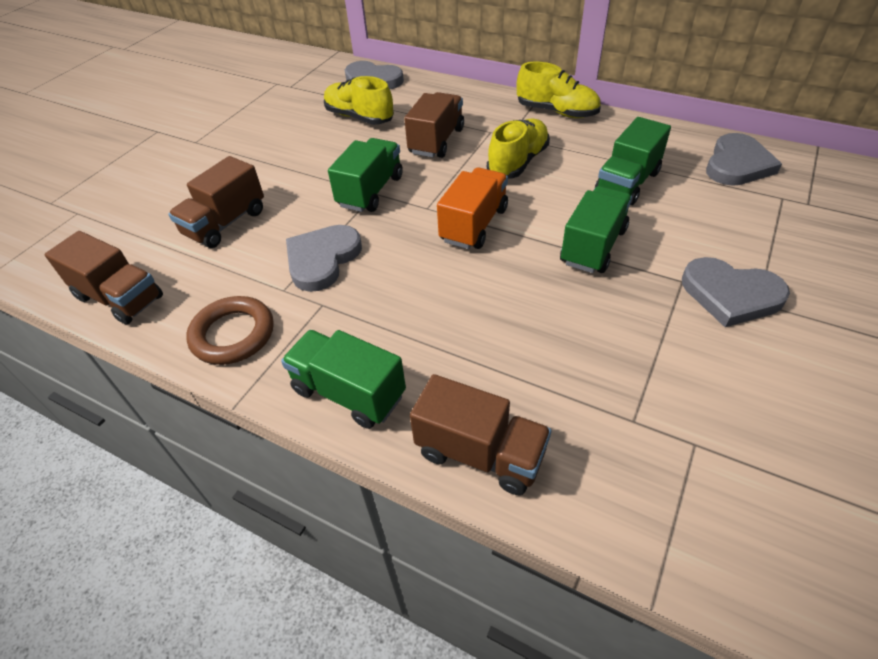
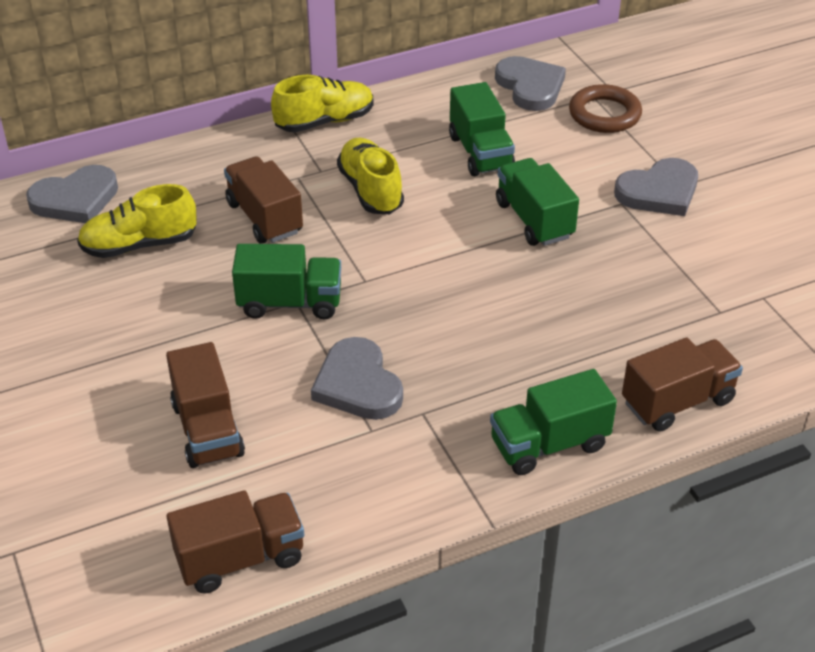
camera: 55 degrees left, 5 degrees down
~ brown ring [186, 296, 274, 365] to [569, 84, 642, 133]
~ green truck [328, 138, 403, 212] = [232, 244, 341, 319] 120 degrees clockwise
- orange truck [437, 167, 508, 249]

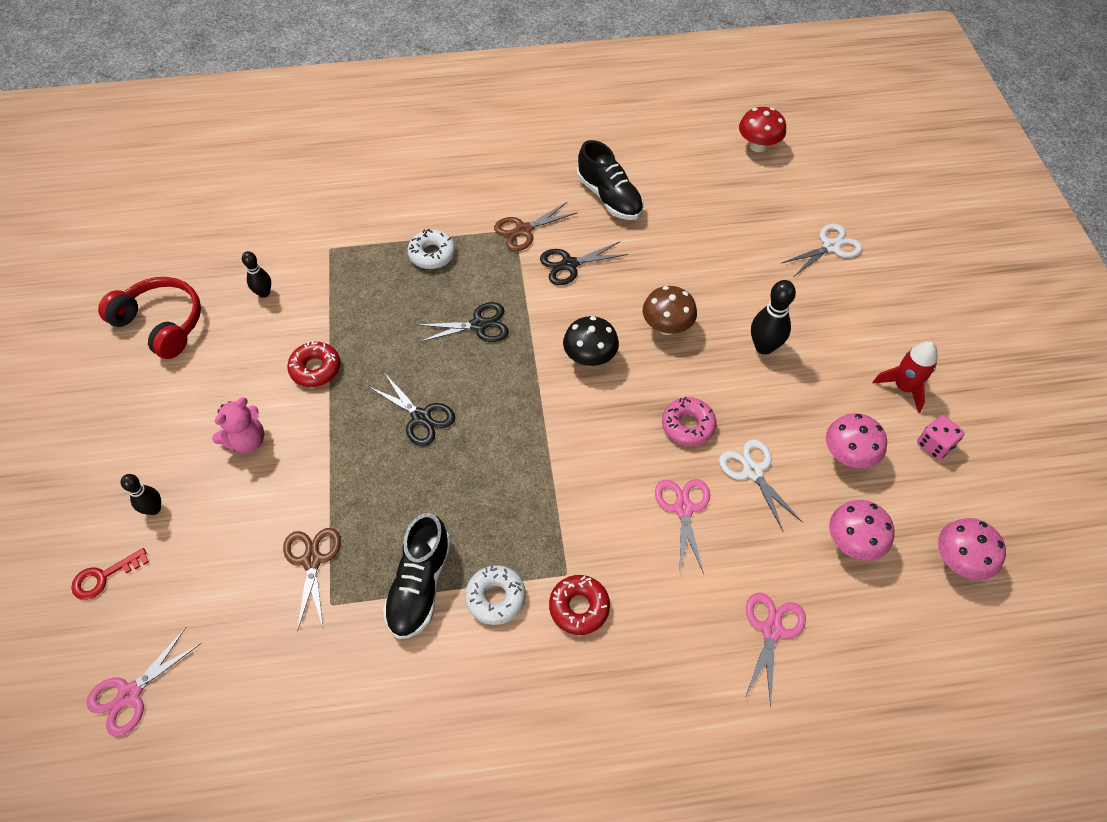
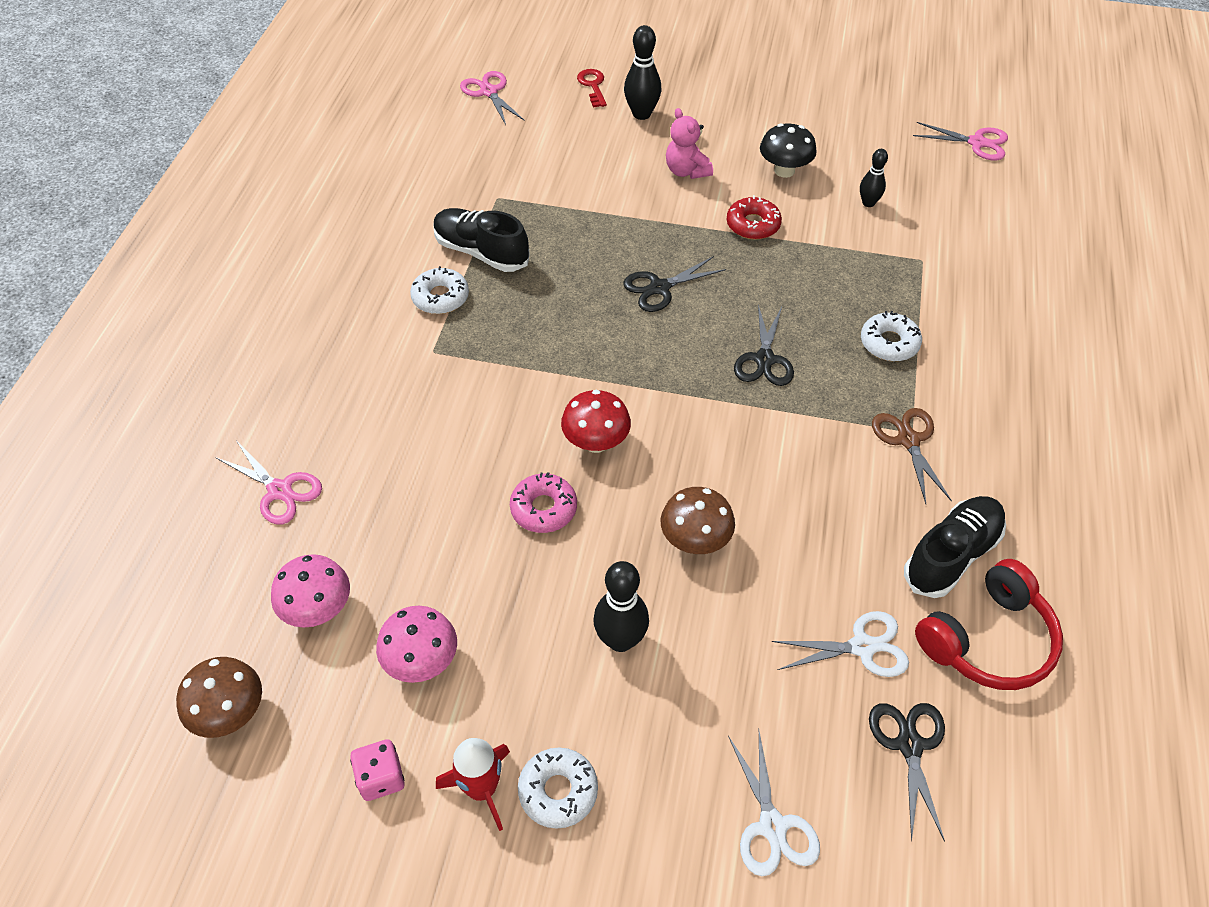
camera: 110 degrees right, 5 degrees down
~ red headphones [98, 277, 201, 359] to [915, 559, 1063, 690]
~ black bowling pin [121, 474, 161, 515] = [624, 25, 661, 120] x1.59
- brown scissors [283, 528, 341, 632]
~ black scissors [540, 242, 628, 285] to [869, 703, 945, 842]
- red donut [549, 575, 610, 635]
~ black mushroom [563, 316, 619, 366] to [760, 123, 817, 178]
~ black shoe [577, 140, 644, 220] = [904, 496, 1006, 598] 150 degrees clockwise
~ pink scissors [655, 479, 710, 574] to [913, 122, 1008, 160]
~ white scissors [719, 440, 802, 531] to [771, 611, 909, 677]
~ red mushroom [739, 107, 786, 152] to [561, 390, 631, 453]
~ pink mushroom [938, 518, 1006, 580] to brown mushroom [176, 657, 262, 738]
+ white donut [518, 748, 598, 829]

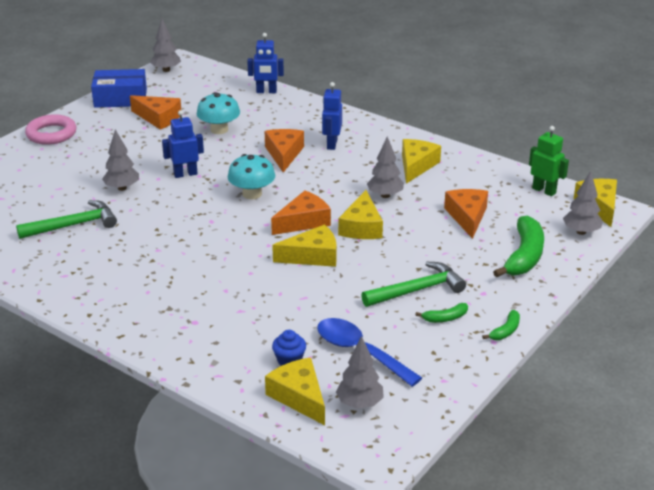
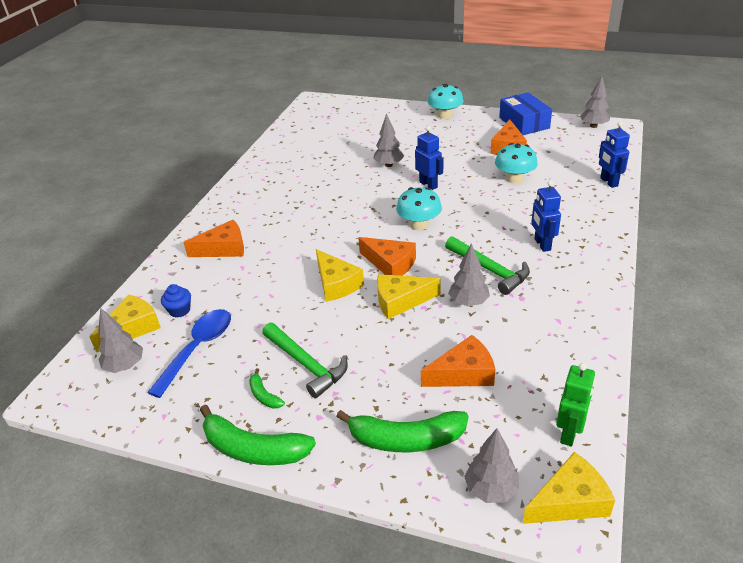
camera: 75 degrees right, 5 degrees up
~ green hammer [16, 200, 117, 239] to [445, 236, 530, 295]
~ pink ring [25, 114, 77, 145] to turquoise mushroom [428, 84, 463, 119]
~ orange cheese [265, 129, 304, 172] to [183, 220, 244, 257]
~ blue robot [322, 82, 342, 150] = [531, 181, 561, 252] 90 degrees counterclockwise
- yellow cheese [402, 139, 441, 184]
~ green banana [482, 310, 520, 340] = [200, 405, 316, 465] x2.08

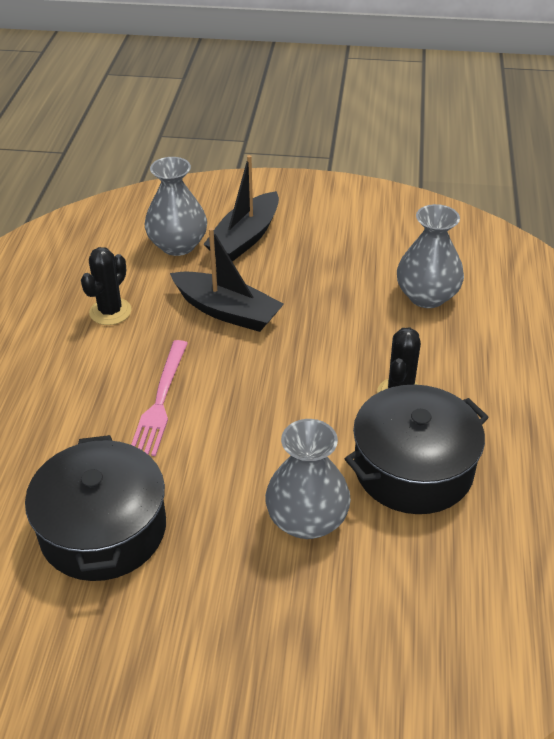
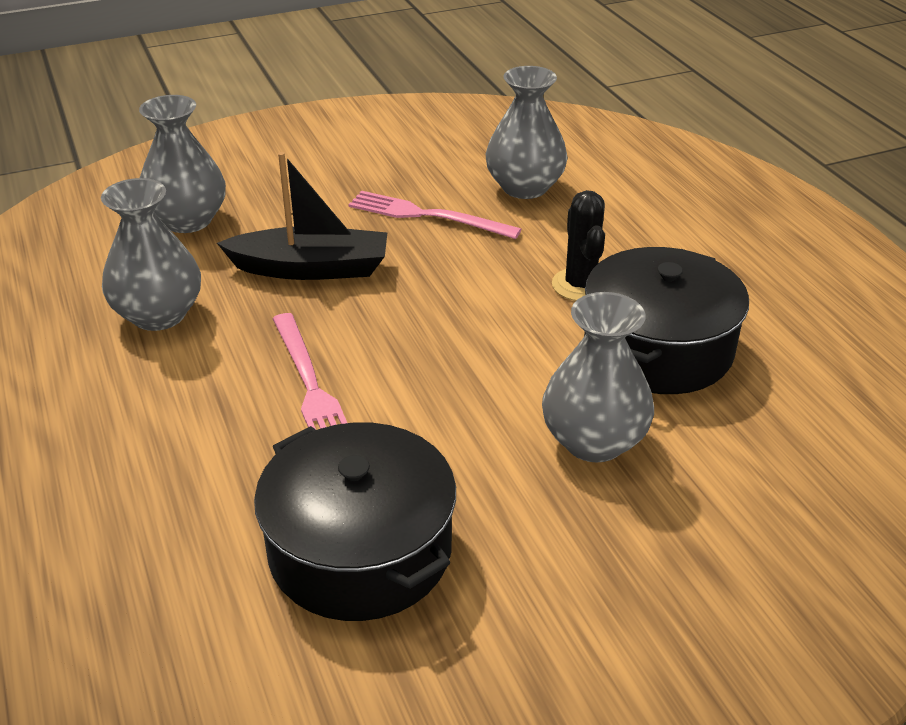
camera: 30 degrees left, 5 degrees down
~ black cactus [81, 247, 132, 325] to grey vase [101, 178, 201, 331]
- black boat [203, 155, 279, 262]
+ pink fork [348, 191, 521, 239]

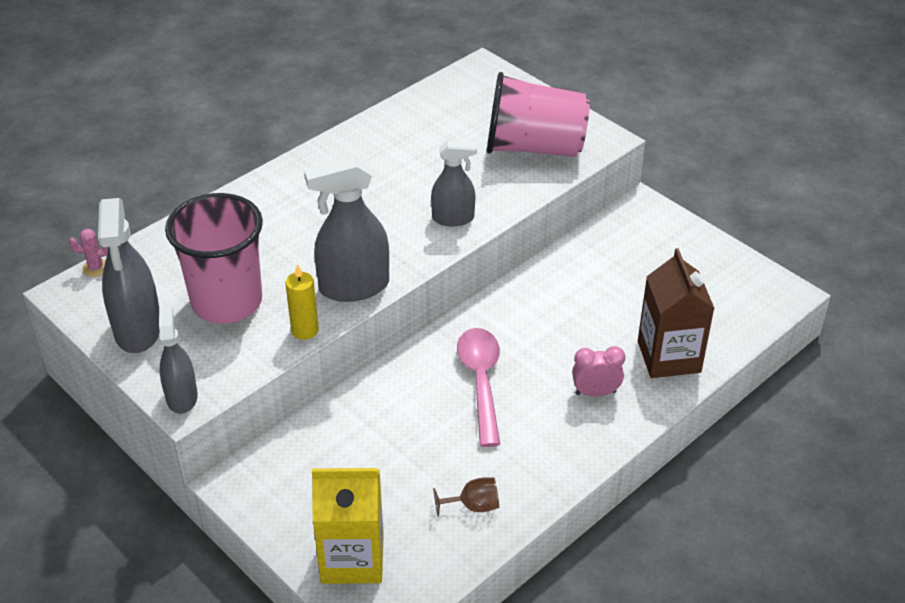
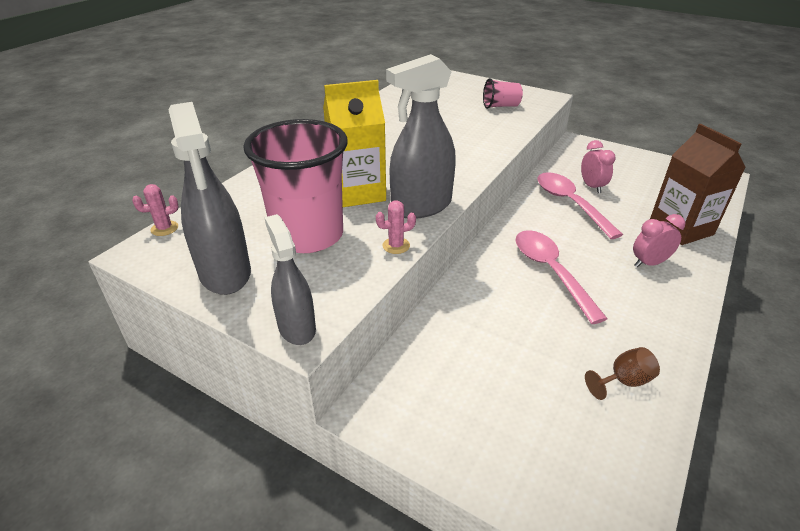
camera: 15 degrees left, 5 degrees down
~ yellow candle [285, 264, 319, 340] to pink cactus [376, 200, 416, 254]
~ yellow carton [312, 468, 384, 584] to [323, 80, 386, 207]
- grey spray bottle [431, 141, 477, 226]
~ pink cup [487, 72, 590, 157] = [483, 78, 523, 109] x0.46
+ pink spoon [538, 172, 623, 239]
+ pink clock [581, 140, 616, 193]

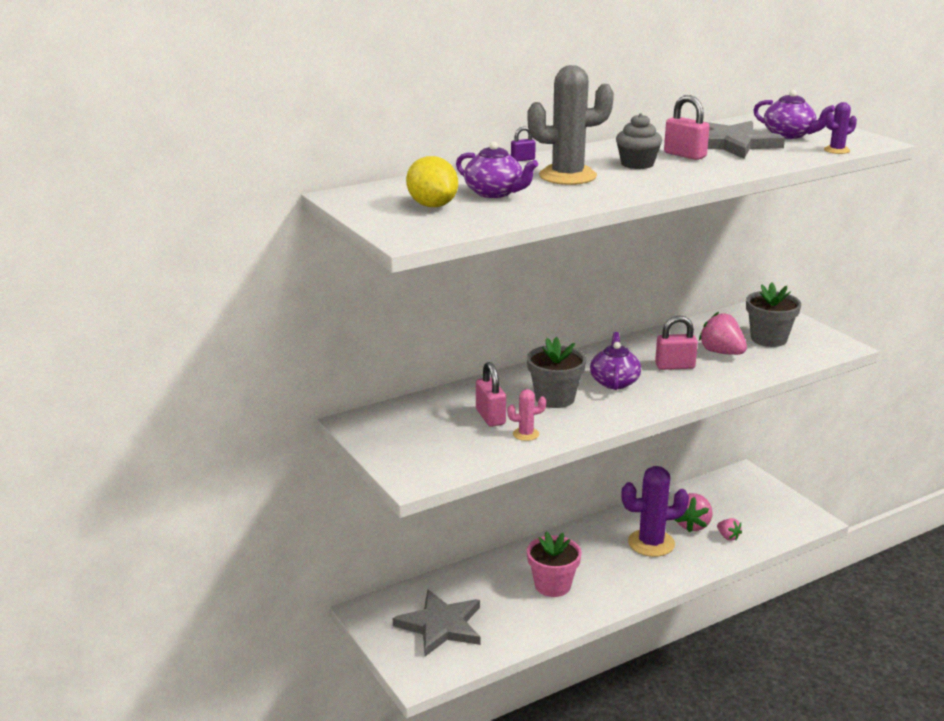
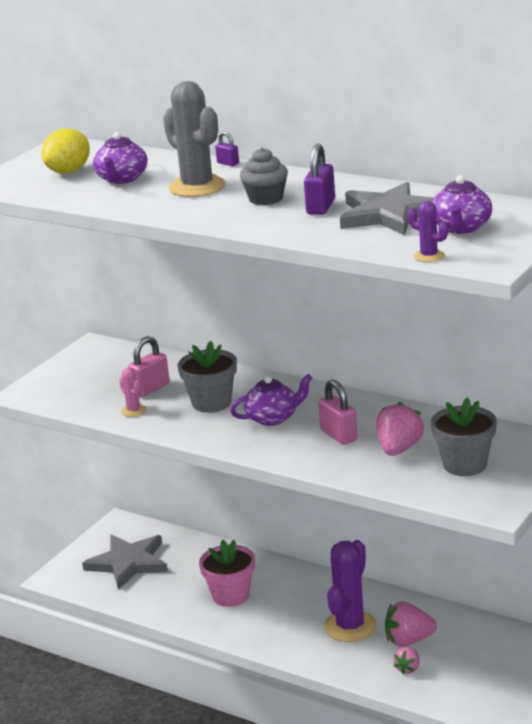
camera: 65 degrees right, 0 degrees up
~ purple cactus [621, 466, 689, 557] = [324, 540, 377, 642] 60 degrees clockwise
~ pink padlock [664, 95, 710, 160] to purple padlock [304, 143, 335, 215]

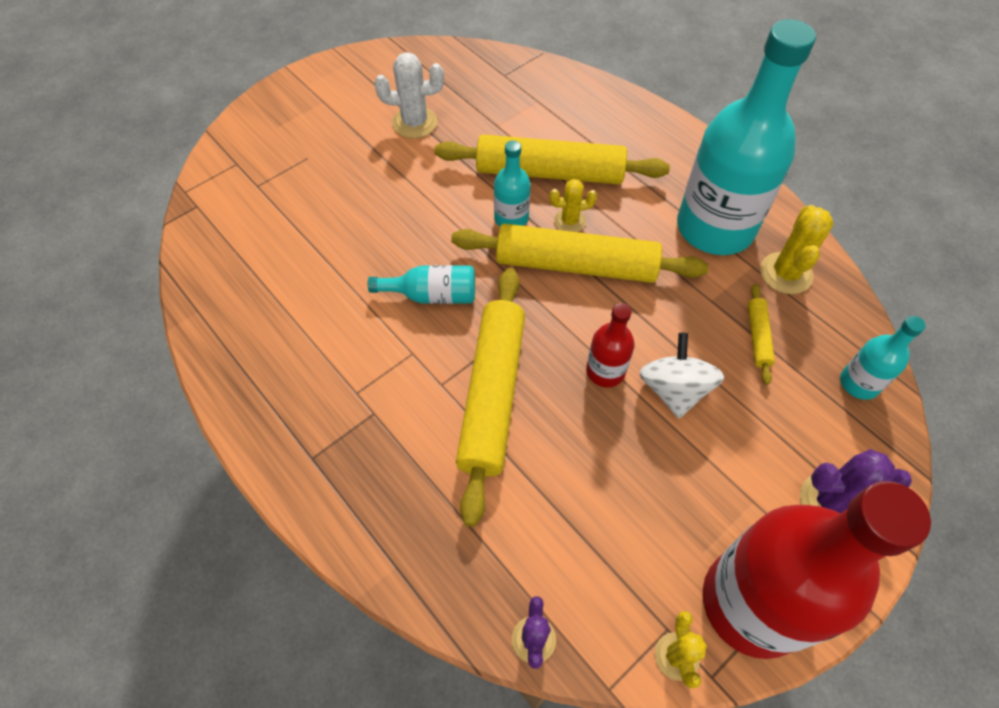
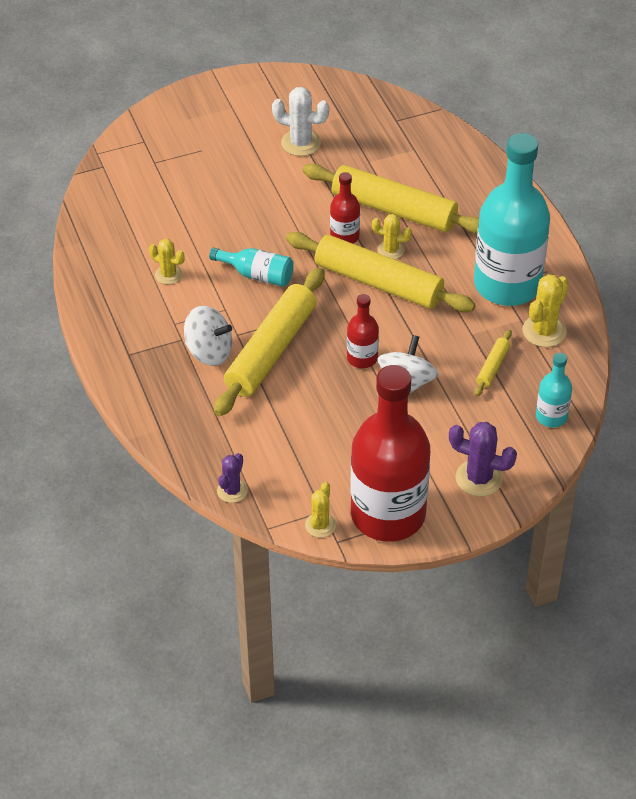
camera: 20 degrees right, 10 degrees down
~ turquoise bottle [494, 140, 531, 227] to red bottle [330, 172, 360, 243]
+ yellow cactus [149, 239, 185, 285]
+ white spinning top [184, 306, 232, 366]

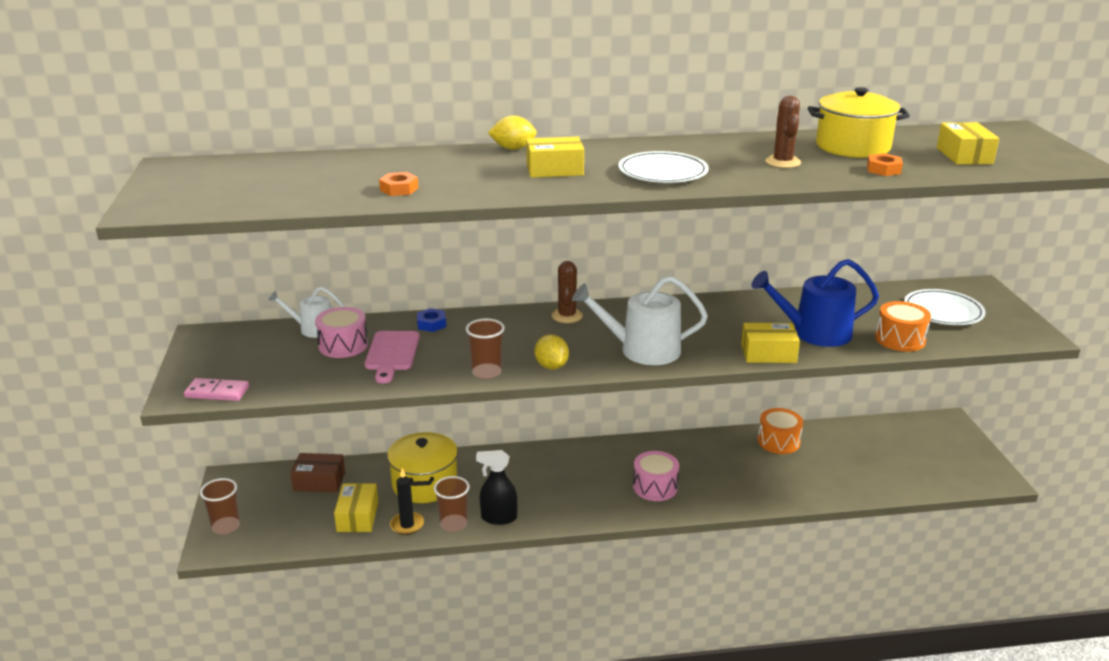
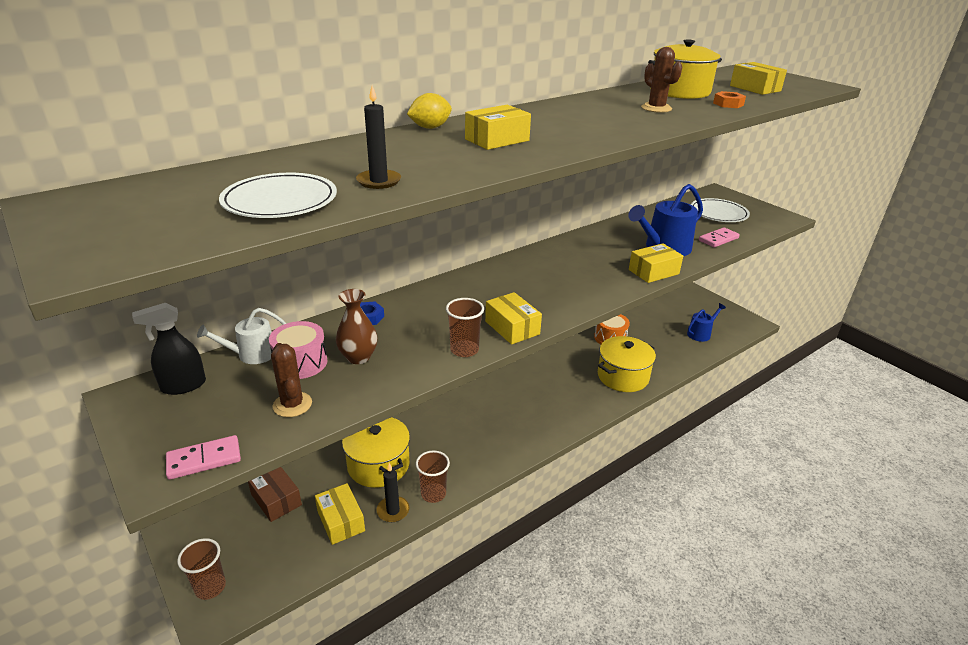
camera: 30 degrees left, 5 degrees up
~ brown box [290, 453, 345, 492] = [248, 467, 302, 522] 75 degrees clockwise
~ pink cutting board [364, 331, 420, 384] to brown vase [336, 289, 378, 364]
~ orange nut [379, 172, 418, 196] to black candle [356, 85, 401, 189]
~ black spray bottle [476, 450, 518, 525] to [132, 303, 206, 395]
~ yellow lemon [535, 334, 569, 370] to yellow box [485, 292, 542, 345]
~ brown cactus [552, 261, 583, 323] to [271, 343, 312, 417]
- white watering can [572, 276, 708, 365]
~ white plate [618, 151, 709, 183] to [219, 173, 337, 218]
- pink drum [633, 451, 679, 501]
~ orange drum [875, 301, 931, 352] to pink domino [699, 227, 740, 248]
+ yellow pot [598, 336, 656, 392]
+ blue watering can [687, 303, 726, 342]

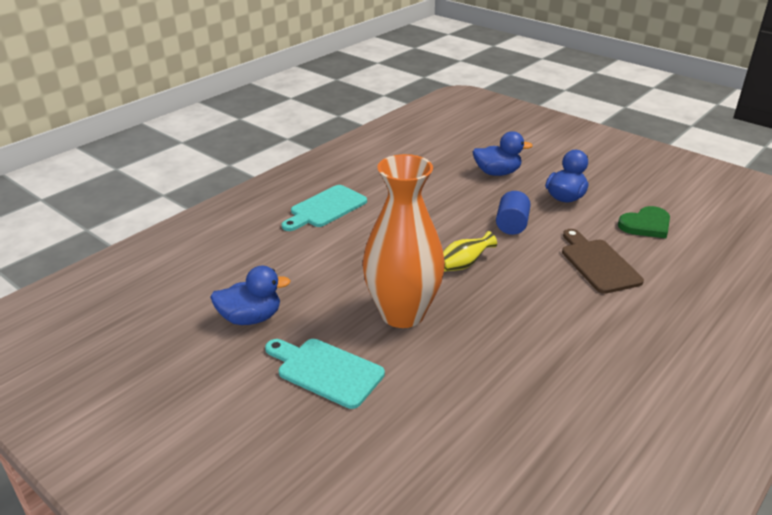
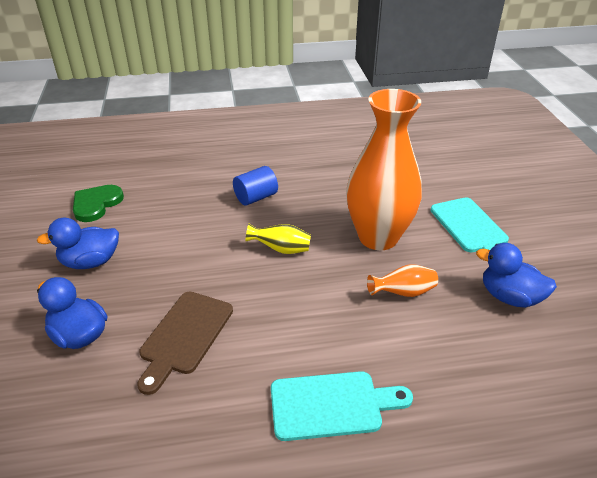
camera: 140 degrees left, 5 degrees up
~ blue cylinder [496, 191, 531, 235] to [233, 166, 278, 206]
~ brown cutting board [562, 229, 644, 294] to [137, 292, 233, 395]
~ green heart [618, 206, 670, 238] = [73, 185, 124, 222] 75 degrees counterclockwise
+ orange vase [367, 265, 438, 297]

